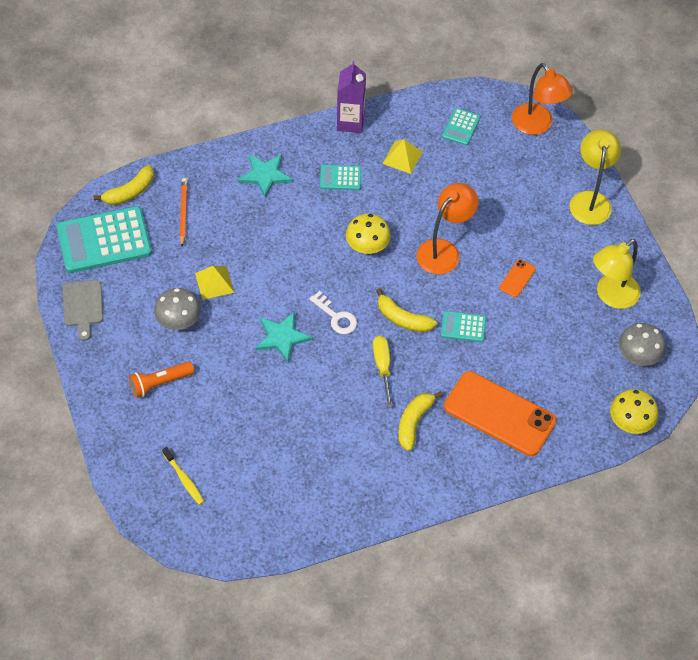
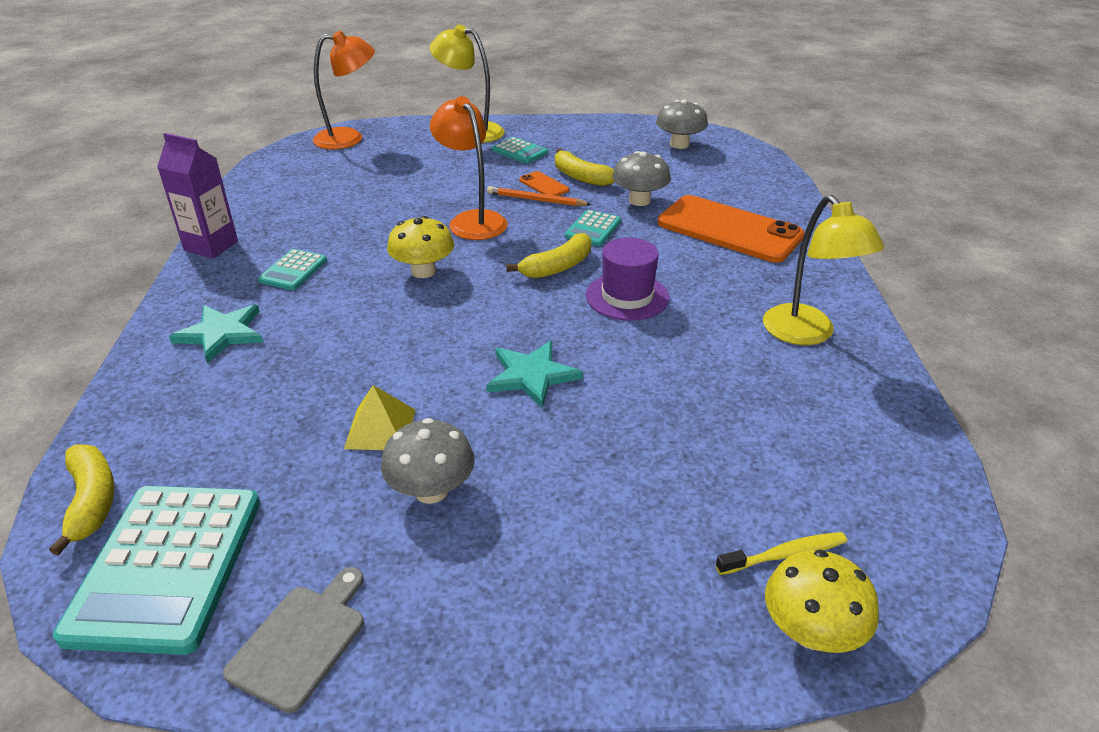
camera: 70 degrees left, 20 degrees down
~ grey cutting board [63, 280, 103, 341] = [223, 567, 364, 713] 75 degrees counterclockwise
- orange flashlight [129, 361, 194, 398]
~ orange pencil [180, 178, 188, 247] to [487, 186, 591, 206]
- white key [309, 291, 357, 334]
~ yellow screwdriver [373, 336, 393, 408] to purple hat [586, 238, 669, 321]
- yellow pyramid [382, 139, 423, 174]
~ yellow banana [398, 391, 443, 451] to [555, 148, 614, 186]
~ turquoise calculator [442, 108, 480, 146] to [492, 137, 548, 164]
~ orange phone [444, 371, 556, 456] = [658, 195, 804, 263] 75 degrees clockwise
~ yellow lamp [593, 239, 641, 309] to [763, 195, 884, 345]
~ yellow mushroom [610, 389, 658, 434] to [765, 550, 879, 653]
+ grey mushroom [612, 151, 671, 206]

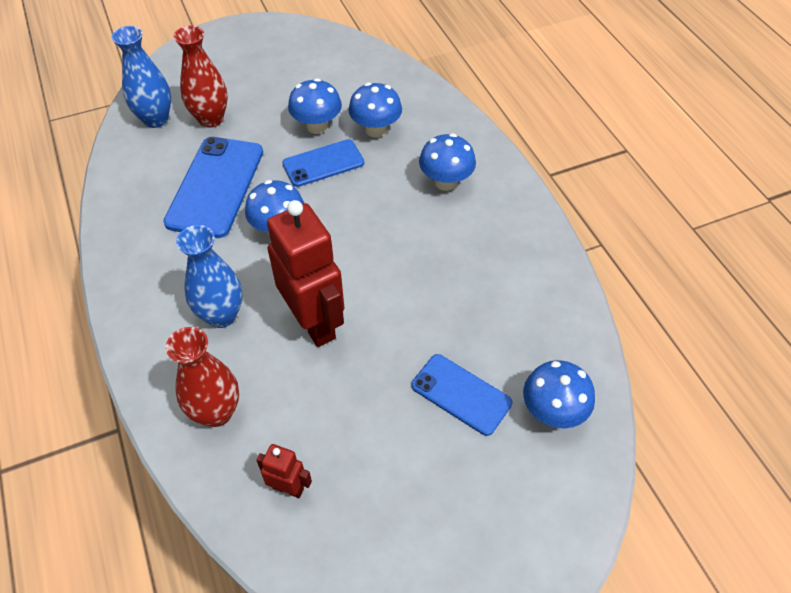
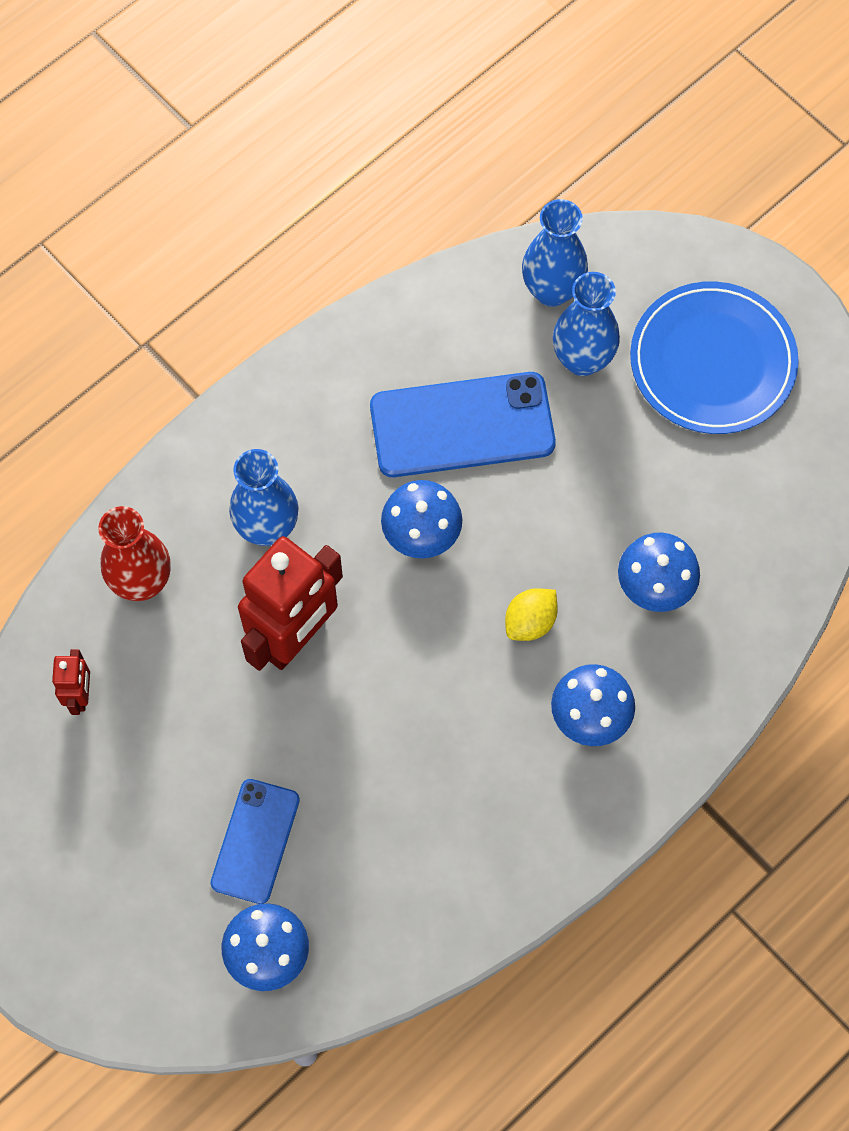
camera: 70 degrees right, 15 degrees up
~ red vase [173, 26, 228, 128] to blue vase [553, 272, 620, 376]
- blue phone [282, 139, 364, 187]
- blue mushroom [288, 78, 342, 134]
+ yellow lemon [505, 588, 558, 641]
+ blue plate [630, 281, 799, 434]

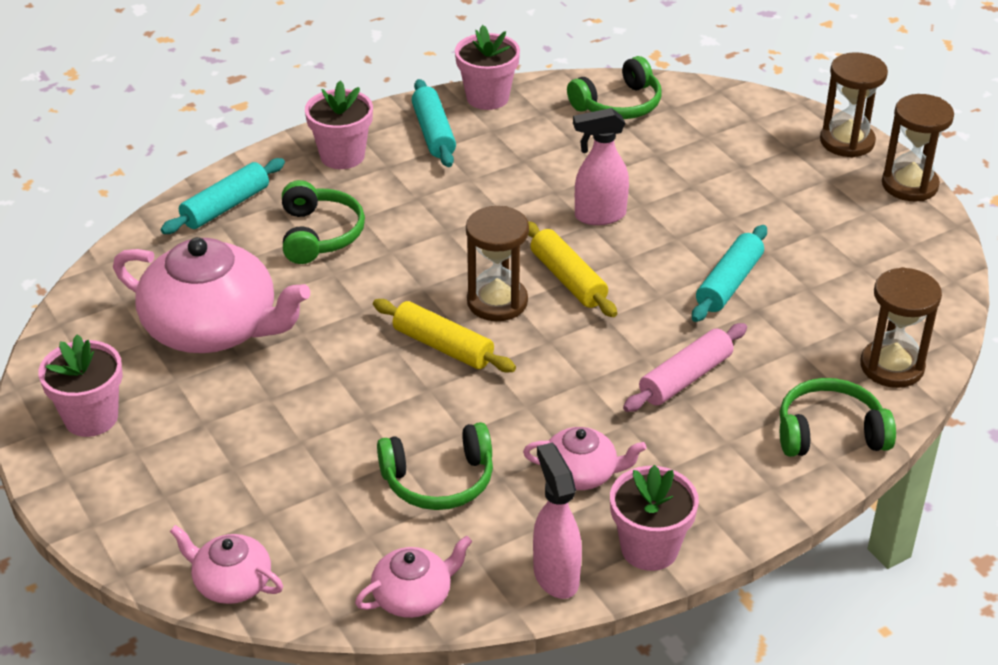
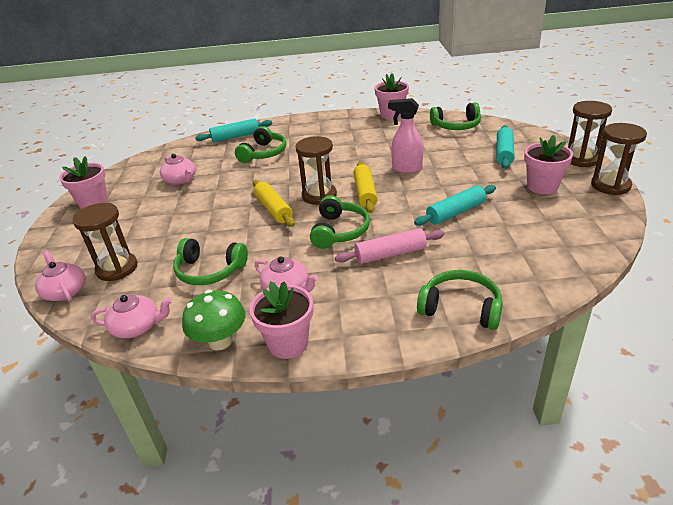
camera: 30 degrees right, 5 degrees down
~ pink teapot [113, 237, 310, 353] = [160, 154, 196, 185] x0.50
~ pink flower pot [305, 81, 373, 169] to [524, 135, 573, 194]
~ turquoise rolling pin [412, 79, 456, 167] to [497, 125, 515, 169]
~ pink spray bottle [533, 443, 582, 599] to green mushroom [182, 290, 245, 350]
~ brown hourglass [860, 267, 942, 388] to [73, 203, 138, 281]
+ green headphones [310, 195, 370, 249]

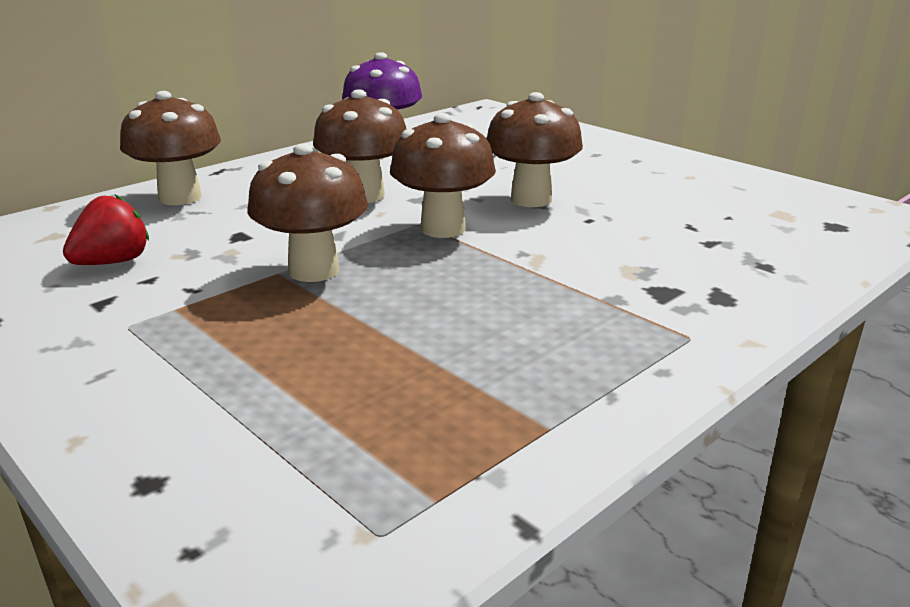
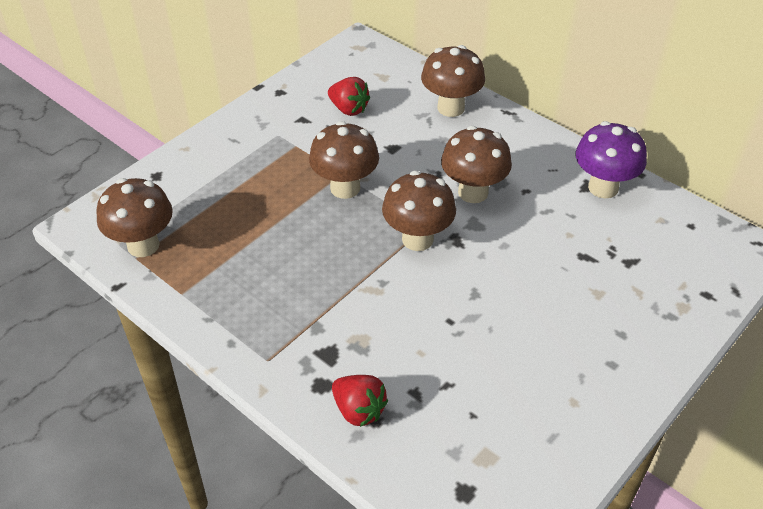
camera: 85 degrees right, 20 degrees up
~ brown mushroom [487, 92, 583, 207] to [96, 178, 173, 257]
+ red strawberry [332, 375, 388, 427]

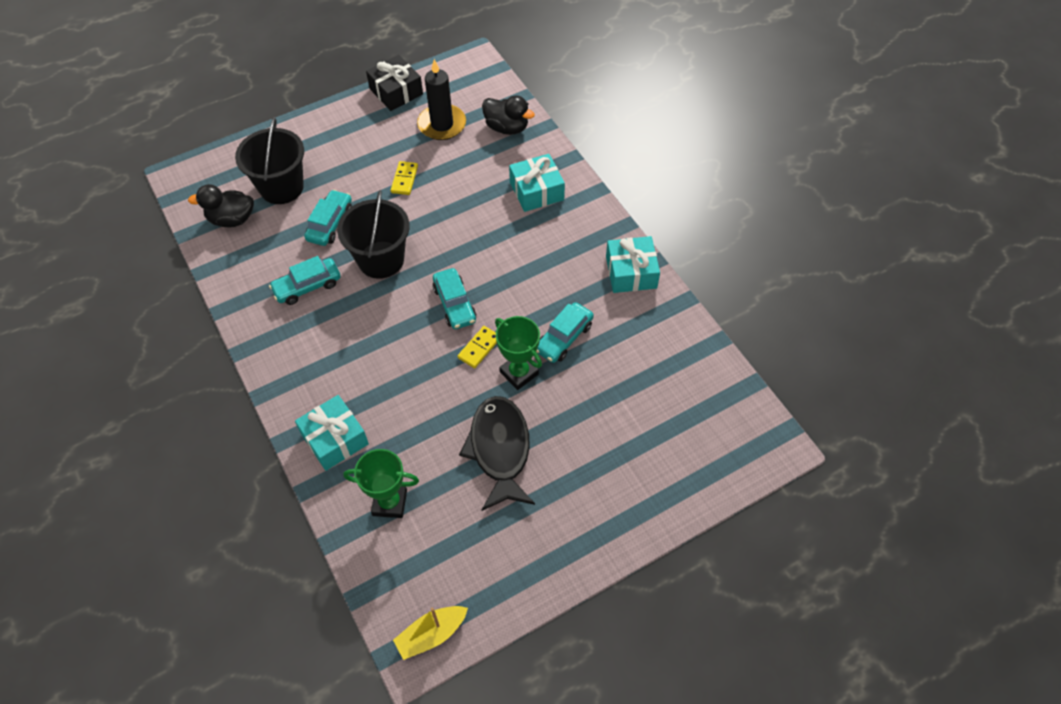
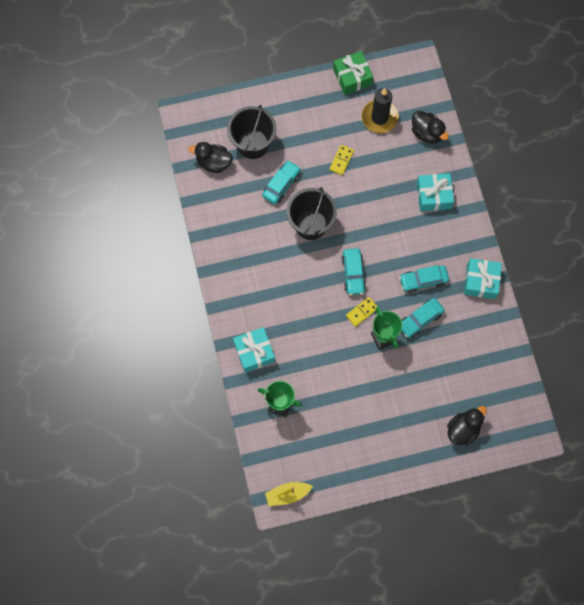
camera: 15 degrees right, 15 degrees up
~ turquoise car [269, 256, 341, 305] to [399, 265, 449, 293]
~ black gift [366, 55, 423, 111] to green gift [333, 51, 373, 95]
- black fish [459, 396, 535, 511]
+ black duck [447, 406, 487, 446]

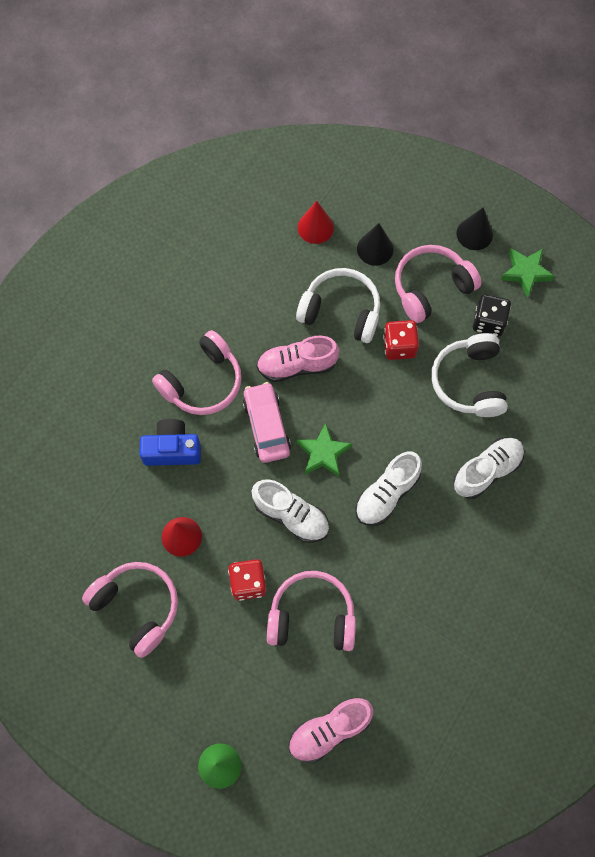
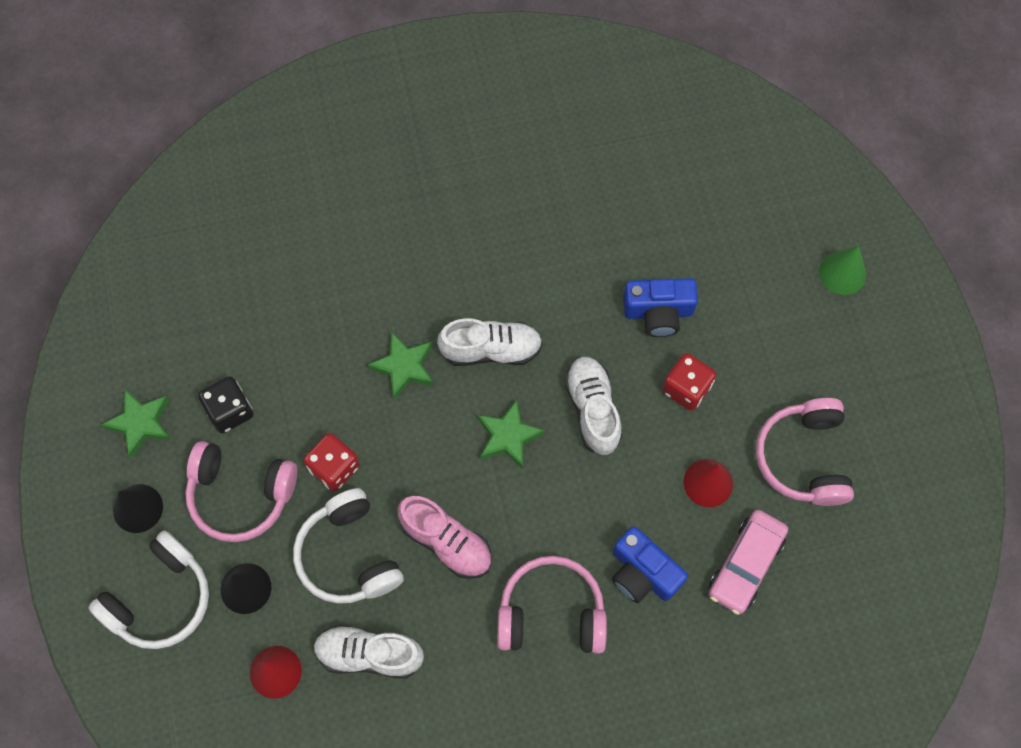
camera: 135 degrees left, 0 degrees up
~ pink car [243, 382, 291, 463] to [709, 510, 788, 615]
~ pink headphones [267, 571, 356, 651] to blue camera [623, 278, 698, 337]
- pink shoe [289, 698, 373, 763]
~ white headphones [431, 333, 508, 417] to [88, 530, 209, 649]
~ white shoe [454, 437, 525, 499] to [313, 624, 424, 679]
+ green star [367, 331, 434, 400]

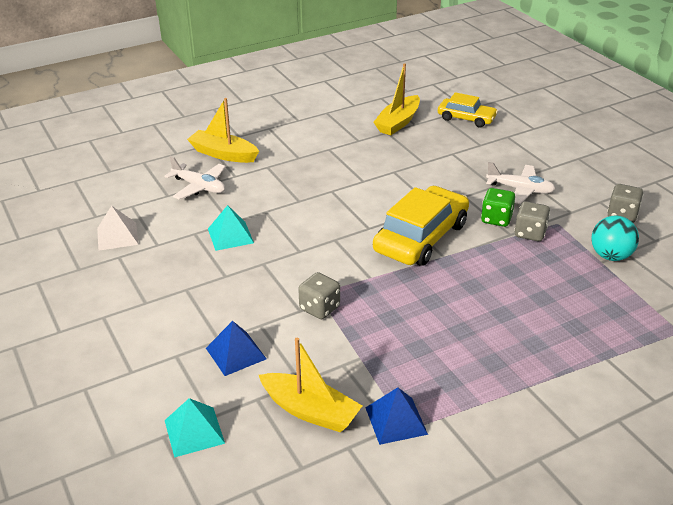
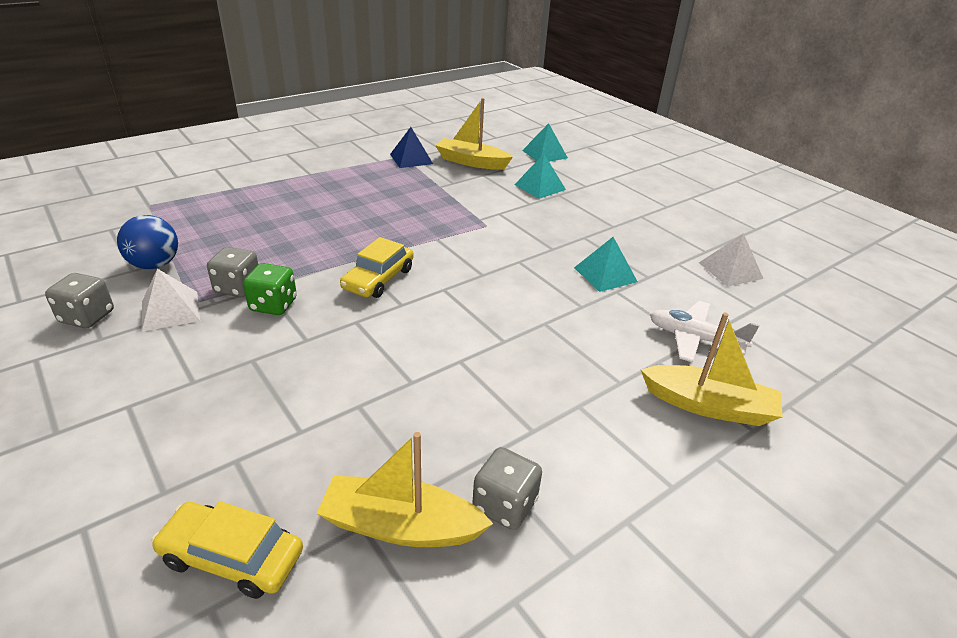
camera: 170 degrees right, 0 degrees up
~ blue pyramid [206, 321, 267, 376] to turquoise pyramid [514, 154, 566, 199]
~ grey dice [298, 272, 340, 319] to [472, 447, 542, 530]
~ yellow boat [373, 63, 420, 135] = [316, 432, 493, 547] 105 degrees counterclockwise
~ yellow car [373, 186, 469, 266] = [340, 237, 414, 298] x0.59
- white plane [486, 162, 556, 204]
~ turquoise ball [592, 216, 639, 261] to blue ball [117, 215, 178, 270]
+ white pyramid [142, 269, 200, 332]

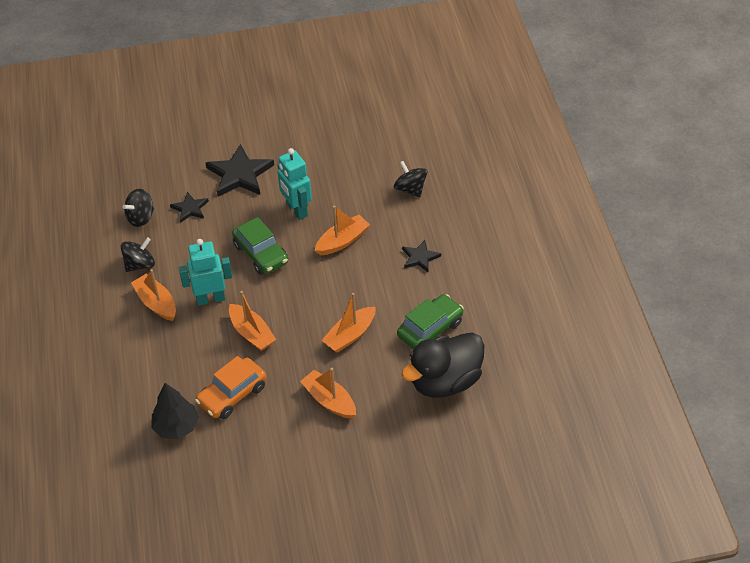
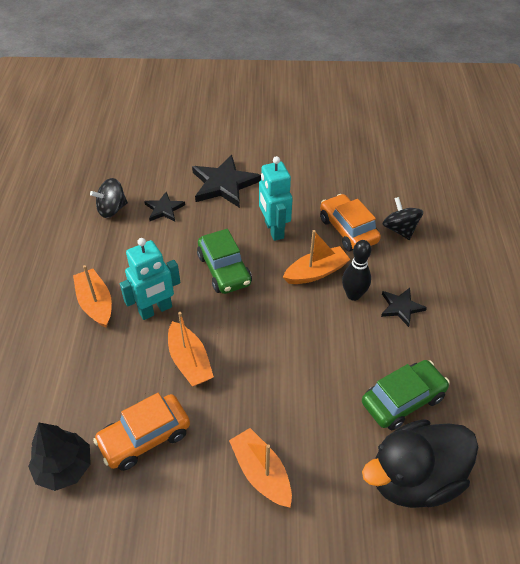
camera: 10 degrees right, 0 degrees up
- black spinning top [120, 237, 155, 272]
~ turquoise robot [179, 239, 232, 306] = [120, 238, 181, 320] 150 degrees clockwise
- orange boat [321, 293, 376, 353]
+ orange car [320, 194, 381, 251]
+ black bowling pin [342, 240, 371, 301]

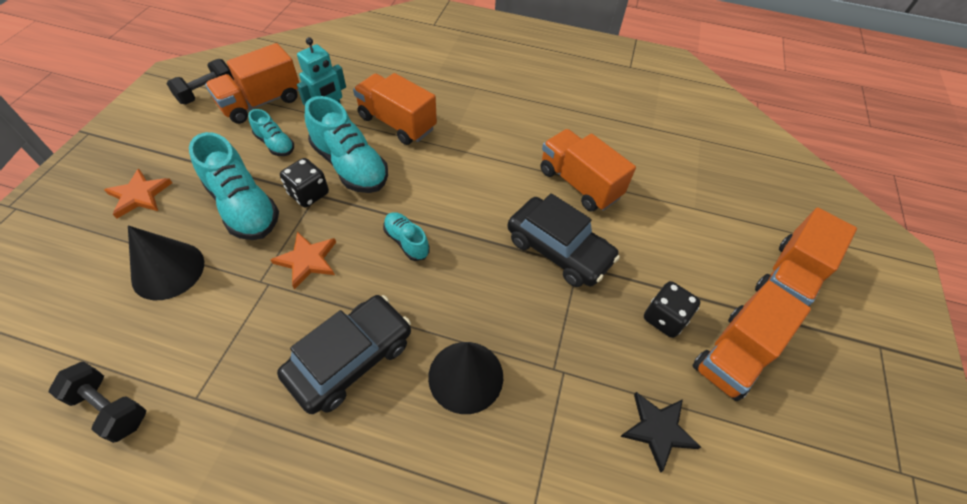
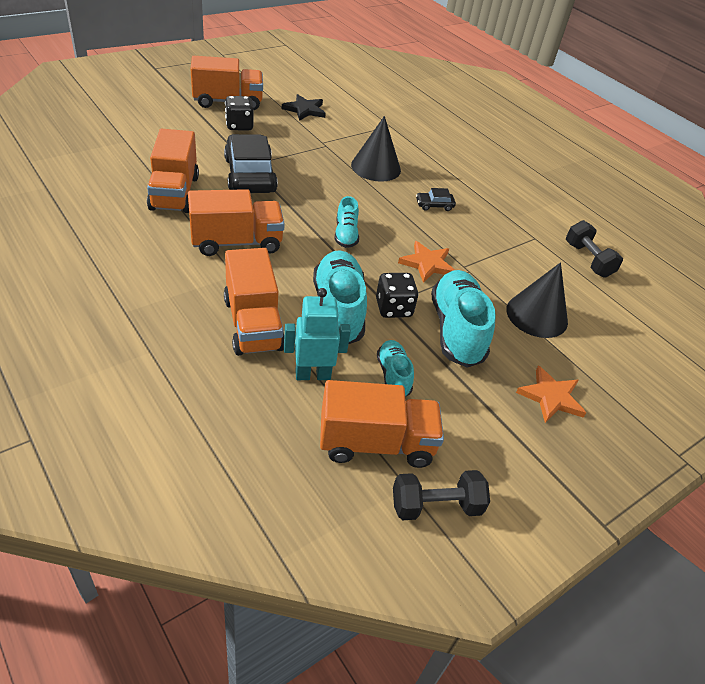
camera: 145 degrees left, 10 degrees down
~ black car [277, 295, 411, 414] = [416, 188, 456, 211] x0.43
~ orange truck [755, 208, 857, 307] to [188, 189, 285, 256]

